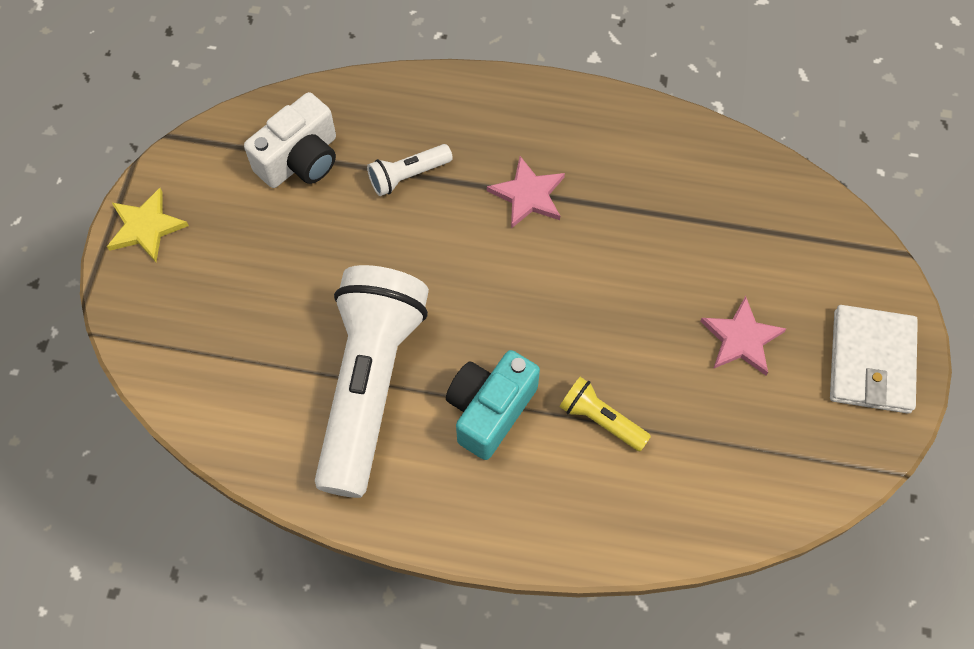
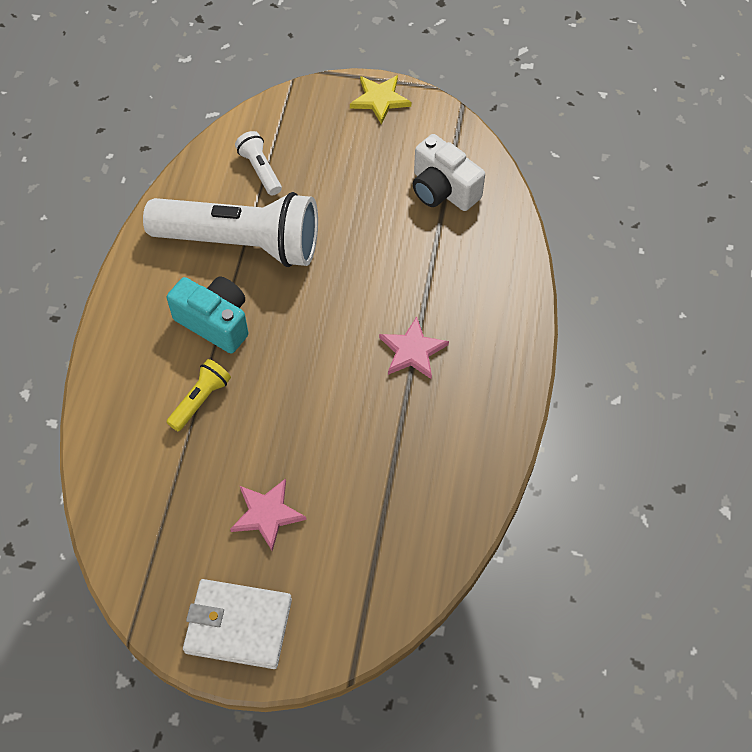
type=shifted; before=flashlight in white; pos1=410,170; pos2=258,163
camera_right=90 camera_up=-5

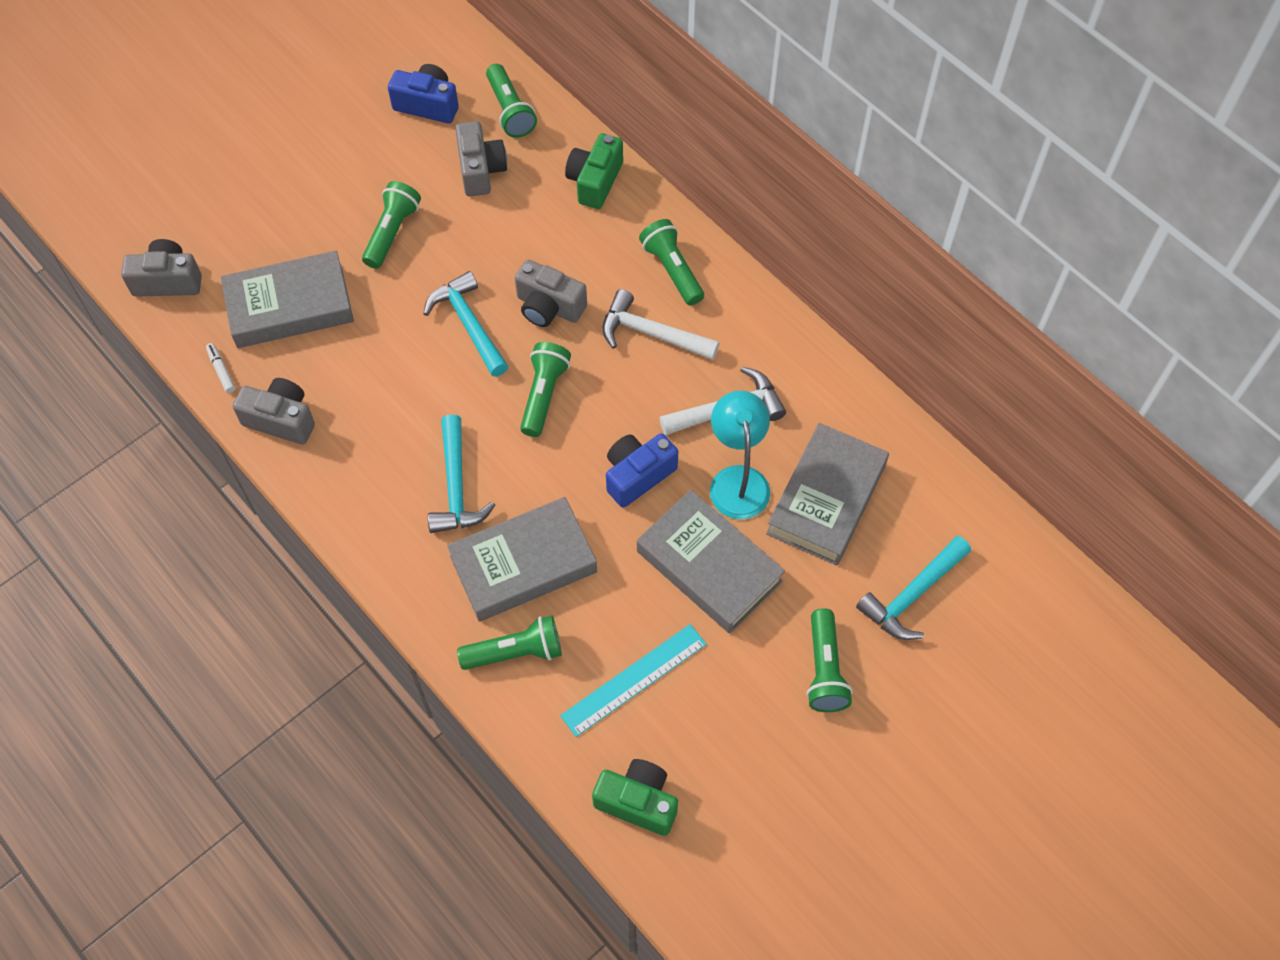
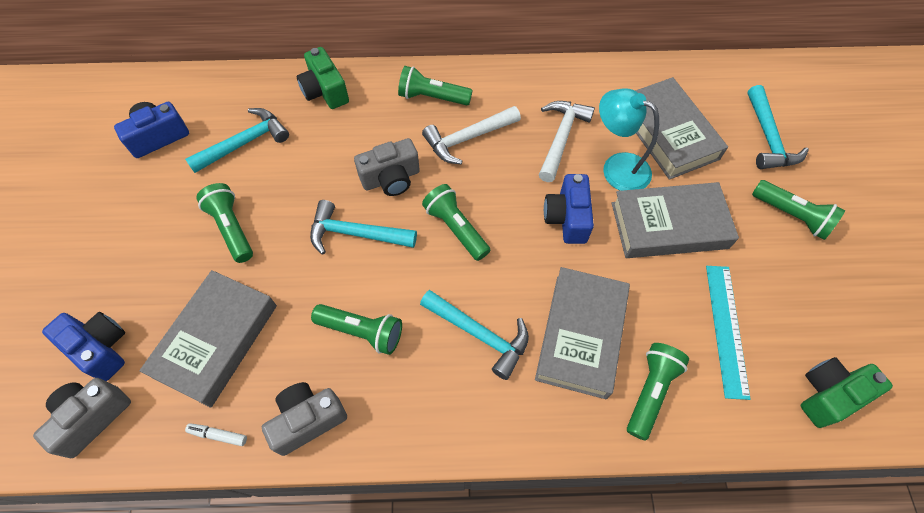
type=new; after=camera in royal blue; pos2=83,346
type=swapped; before=camera in gray; after=carpenter's hammer in teal; pos1=481,159; pos2=237,140
type=shifted; before=flashlight in emerald; pos1=511,101; pos2=356,329
camera_right=-50 camera_up=0

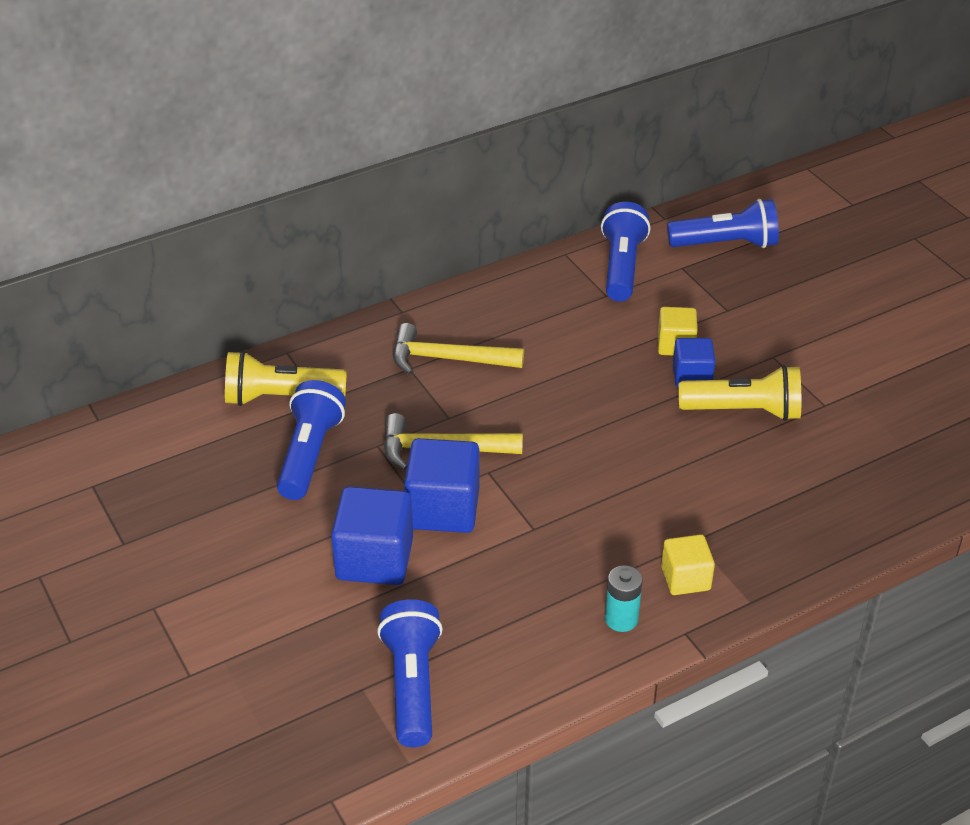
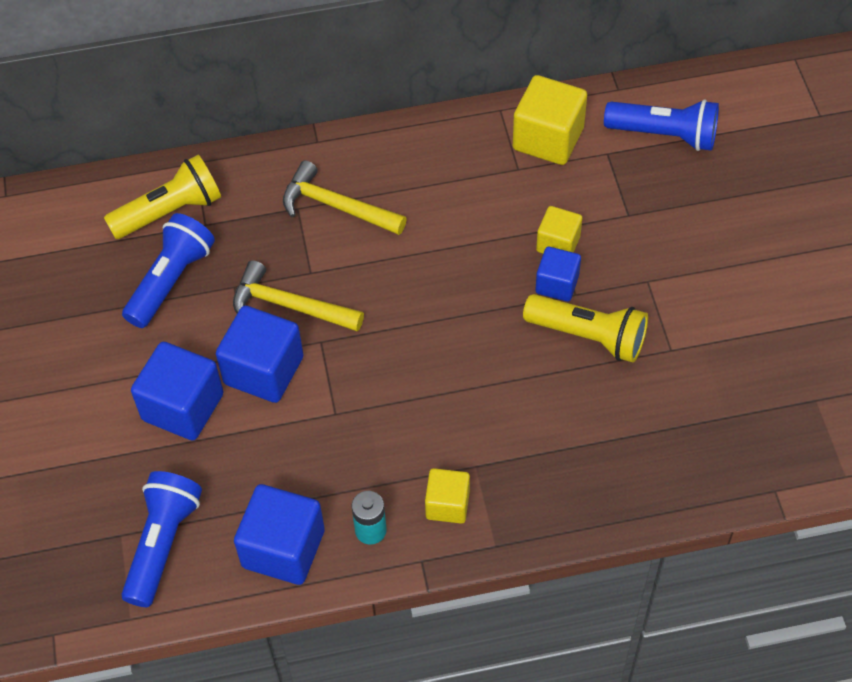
type=rotated; before=flashlight in bright yellow; pos1=286,378; pos2=162,197; turn=135
type=new; after=solid cube in royal blue; pos2=279,534
type=swapped; before=flashlight in royal blue; after=solid cube in bright yellow; pos1=626,252; pos2=550,120
camera_right=20 camera_up=15

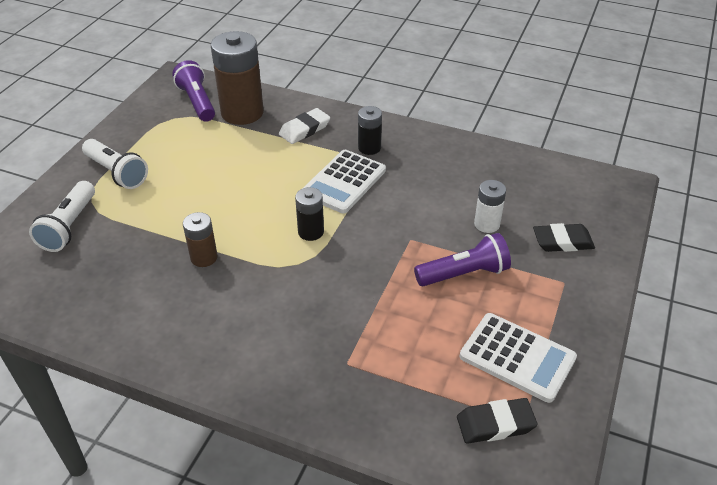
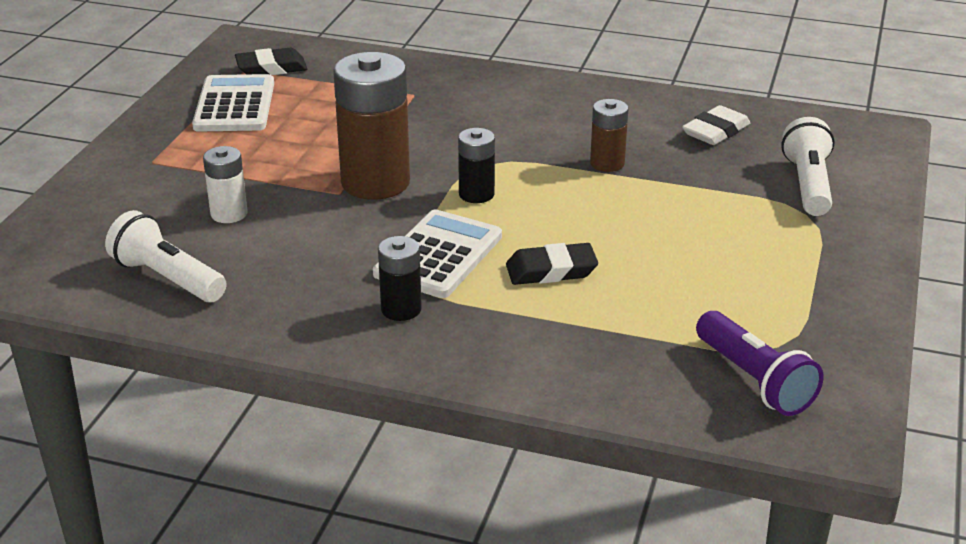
type=shifted; before=flashlight in white; pos1=115,164; pos2=166,256
type=rotated; before=adding machine in white; pos1=518,358; pos2=233,103; turn=60
type=shifted; before=battery in brown; pos1=237,78; pos2=371,126
type=shifted; before=gum eraser in black; pos1=564,237; pos2=552,264
type=shifted; before=gum eraser in white; pos1=304,126; pos2=716,125
type=gone; before=flashlight in violet; pos1=462,259
camera_right=175 camera_up=-10

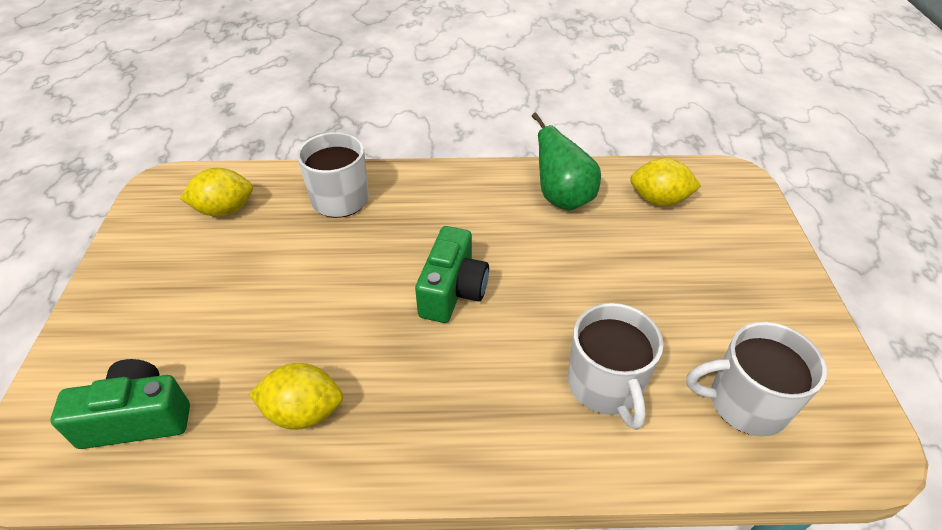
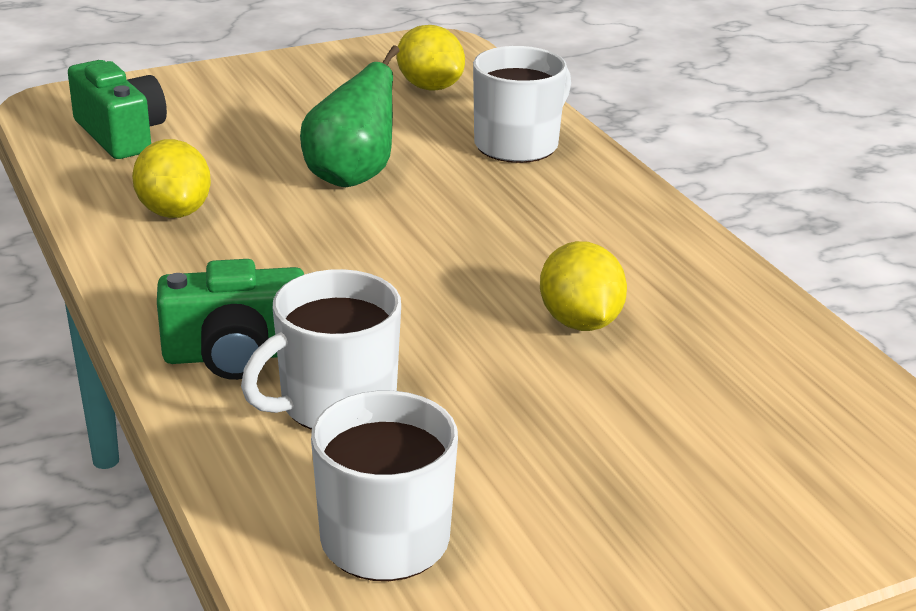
type=shifted; before=camera in emerald; pos1=452,274; pos2=230,319
type=shifted; before=pear fruit in emerald; pos1=566,161; pos2=350,116
type=shifted; before=toy lemon in bright yellow; pos1=665,182; pos2=583,286
camera_right=65 camera_up=-15

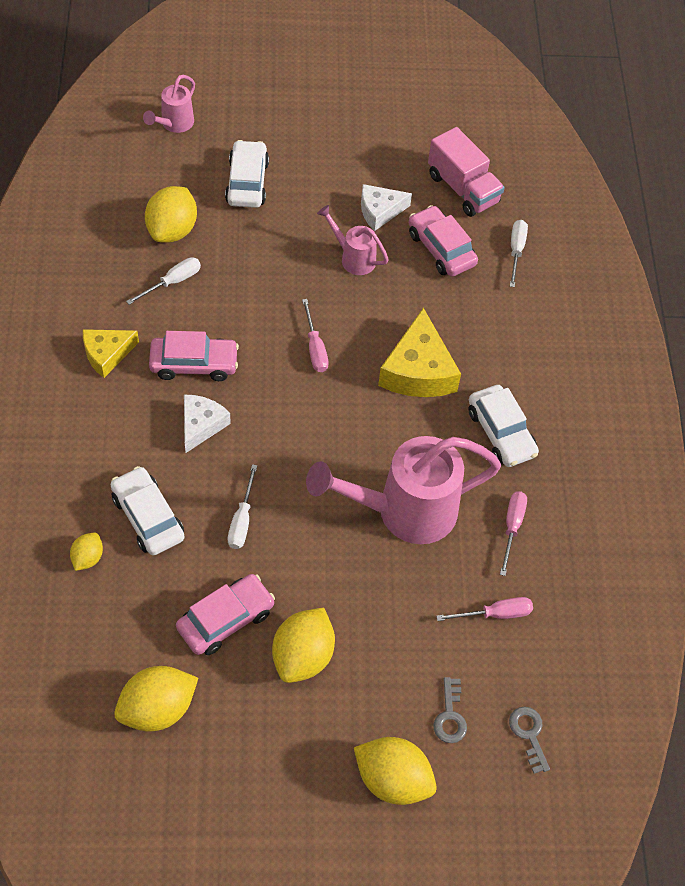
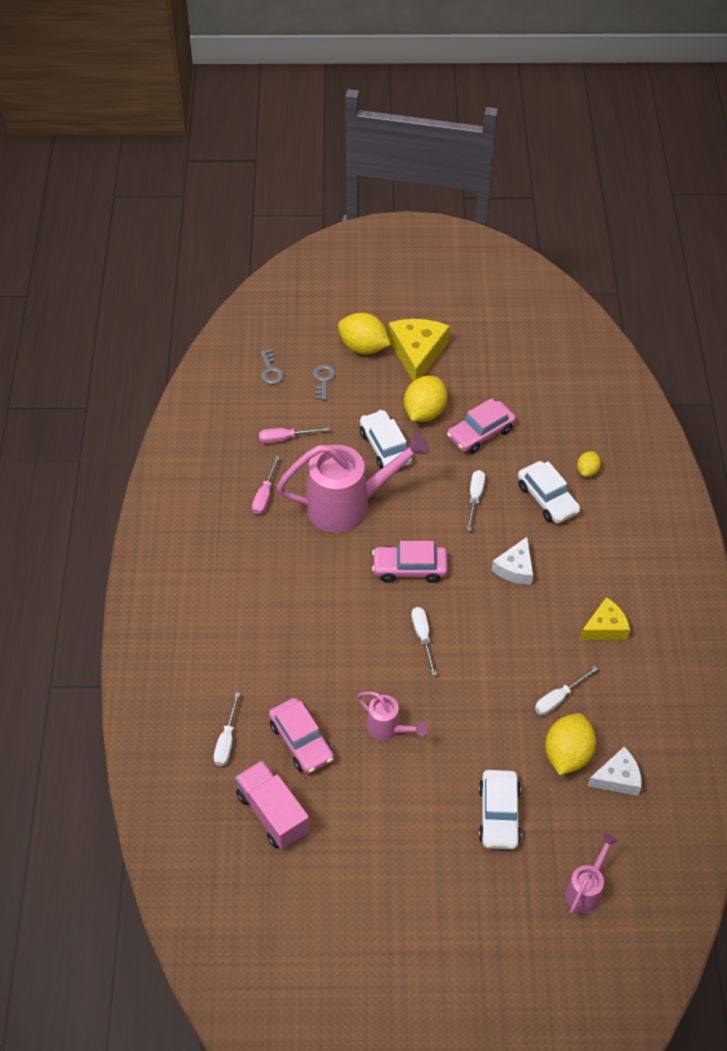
type=shifted; before=automobile in white; pos1=503,426; pos2=386,439
type=shifted; before=automobile in rosy; pos1=194,356; pos2=410,562
type=shifted; before=piece of cheese in bright yellow; pos1=419,352; pos2=419,350
type=repainted; before=hand screwdriver in rosy; after=hand screwdriver in white; pos1=315,335; pos2=424,641
type=shifted; before=piece of cheese in white; pos1=386,207; pos2=614,771
type=gone; before=toy lemon in bright yellow; pos1=156,698
camera_right=-175 camera_up=-5

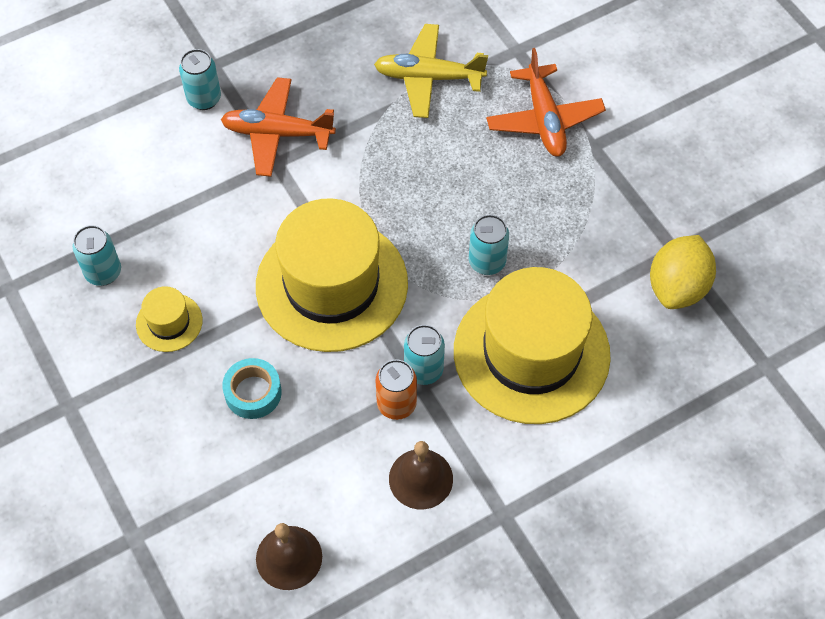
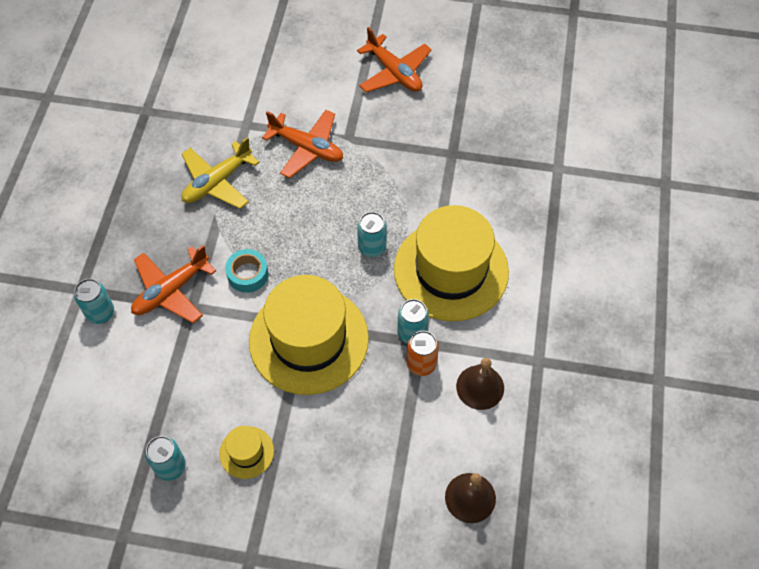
type=shifted; before=tape in teal; pos1=252,388; pos2=246,271
type=new; after=toy plane in orange-coloured; pos2=394,59
type=gone; before=toy lemon in bright yellow; pos1=683,272
camera_right=-50 camera_up=0

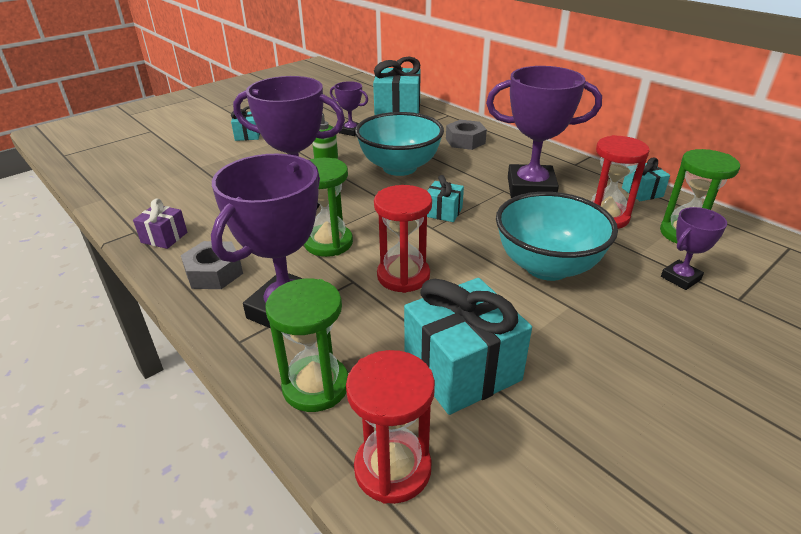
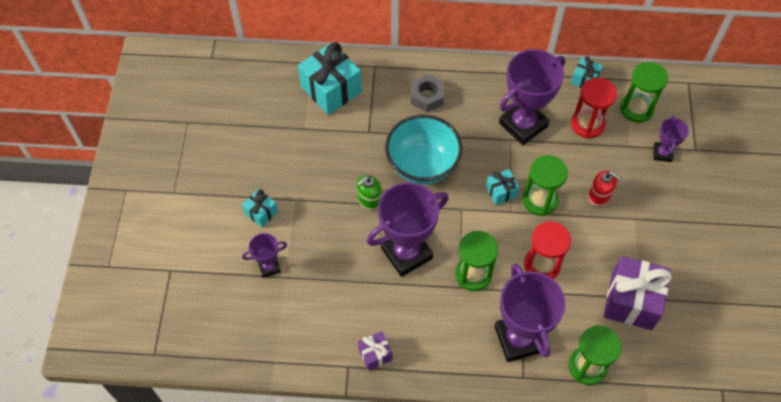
type=shifted; before=prize cup in violet; pos1=349,108; pos2=264,255
type=new; after=sand timer in emerald; pos2=545,185
type=swapped; before=bowl in teal; after=pump bottle in red; pos1=557,236; pos2=605,189
type=repainted; before=gift in teal; after=gift in violet; pos1=468,346; pos2=638,293
type=gone; before=nut in gray; pos1=212,265
type=gone; before=sand timer in red; pos1=390,427
camera_right=-45 camera_up=25

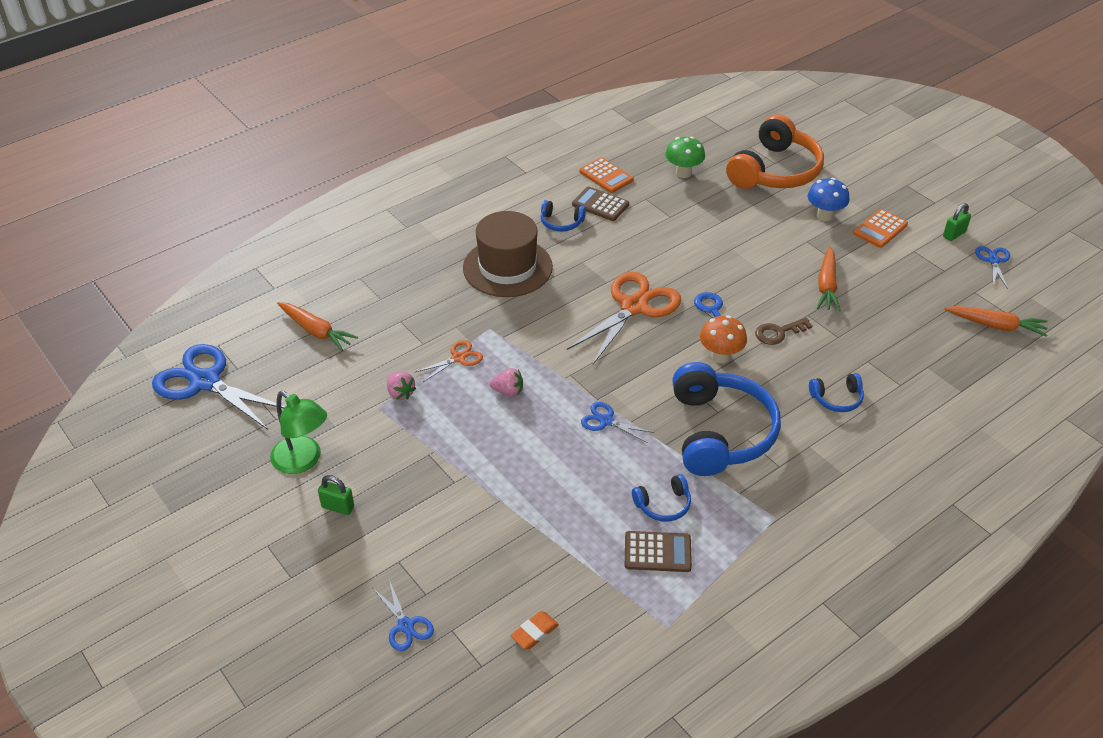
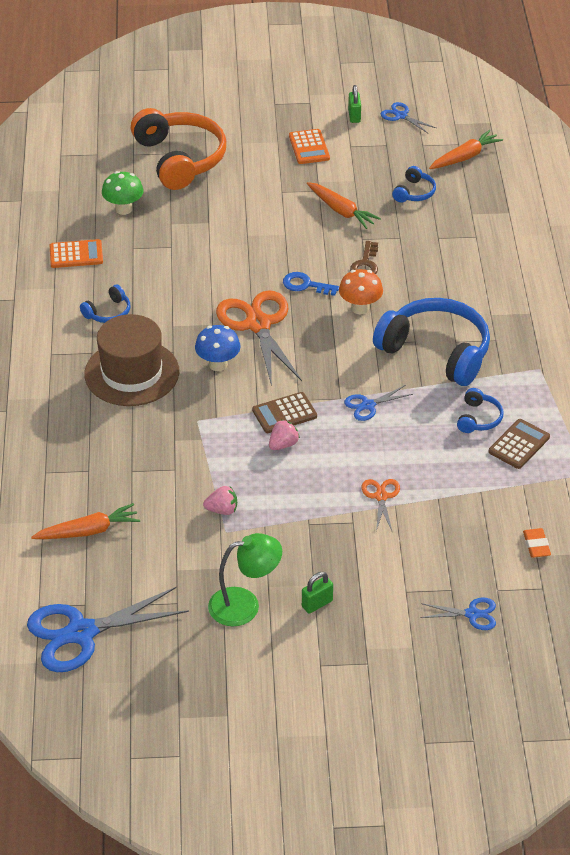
type=shifted; before=mushroom in royal blue; pos1=828,199; pos2=218,348
type=shifted; before=adding machine in brown; pos1=600,203; pos2=284,412
type=shifted; before=pair of scissors in orange-coloured; pos1=448,361; pos2=380,506
type=shifted; before=over-ear headphones in royal blue; pos1=836,392; pos2=414,184
camera_right=-55 camera_up=0

